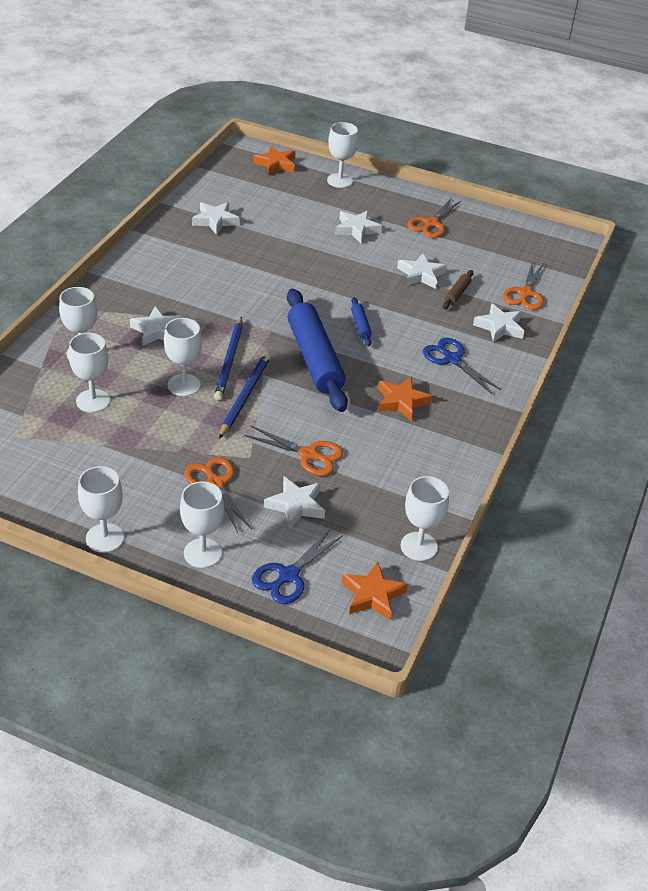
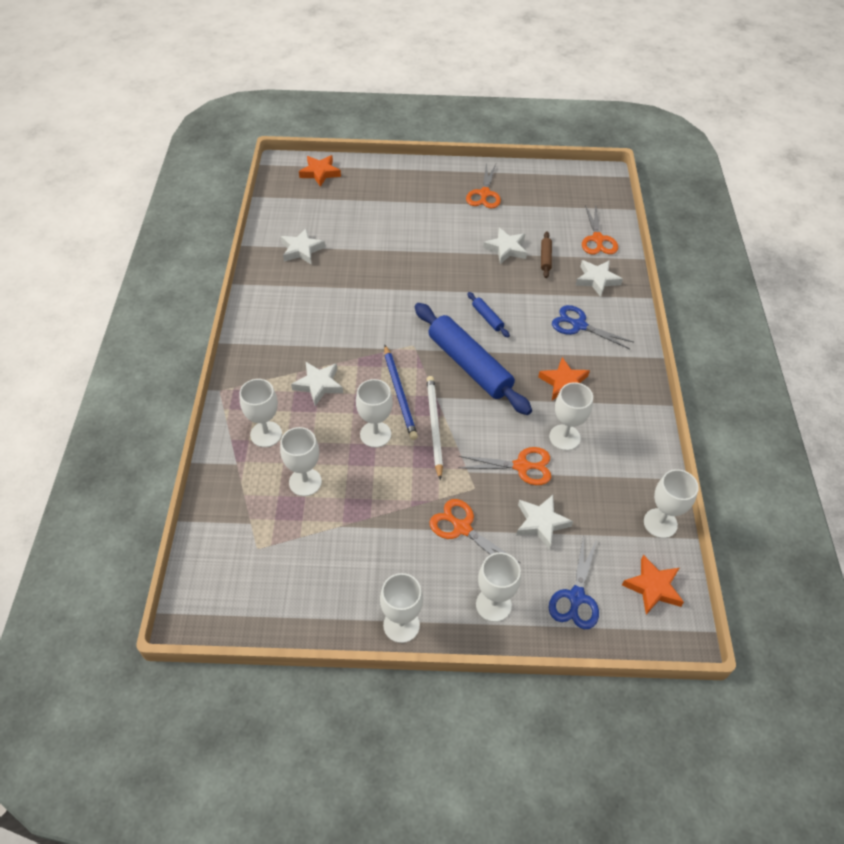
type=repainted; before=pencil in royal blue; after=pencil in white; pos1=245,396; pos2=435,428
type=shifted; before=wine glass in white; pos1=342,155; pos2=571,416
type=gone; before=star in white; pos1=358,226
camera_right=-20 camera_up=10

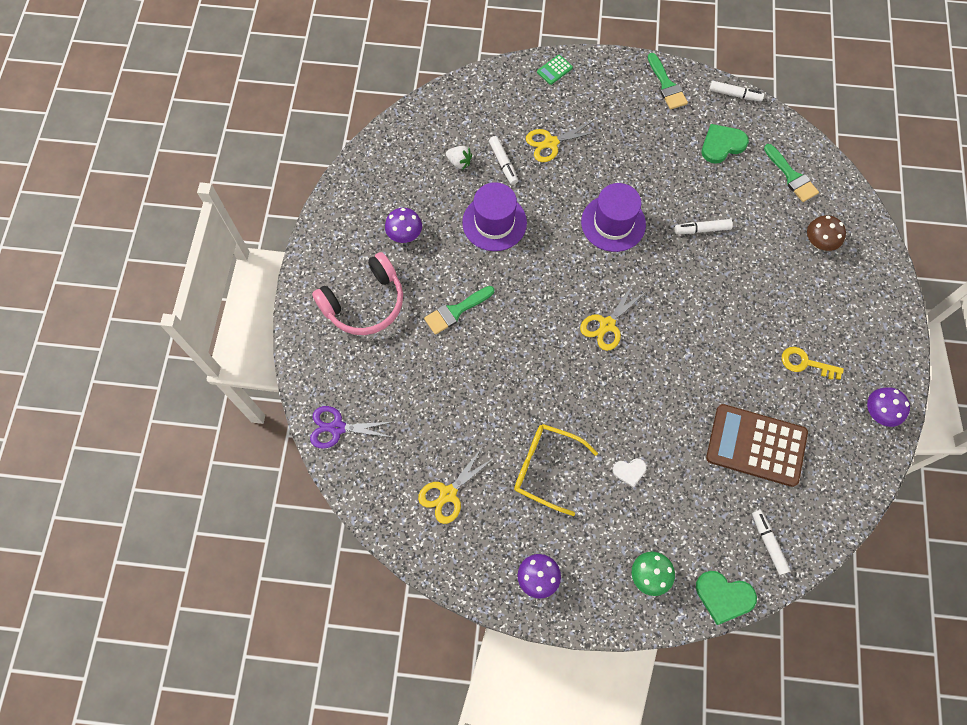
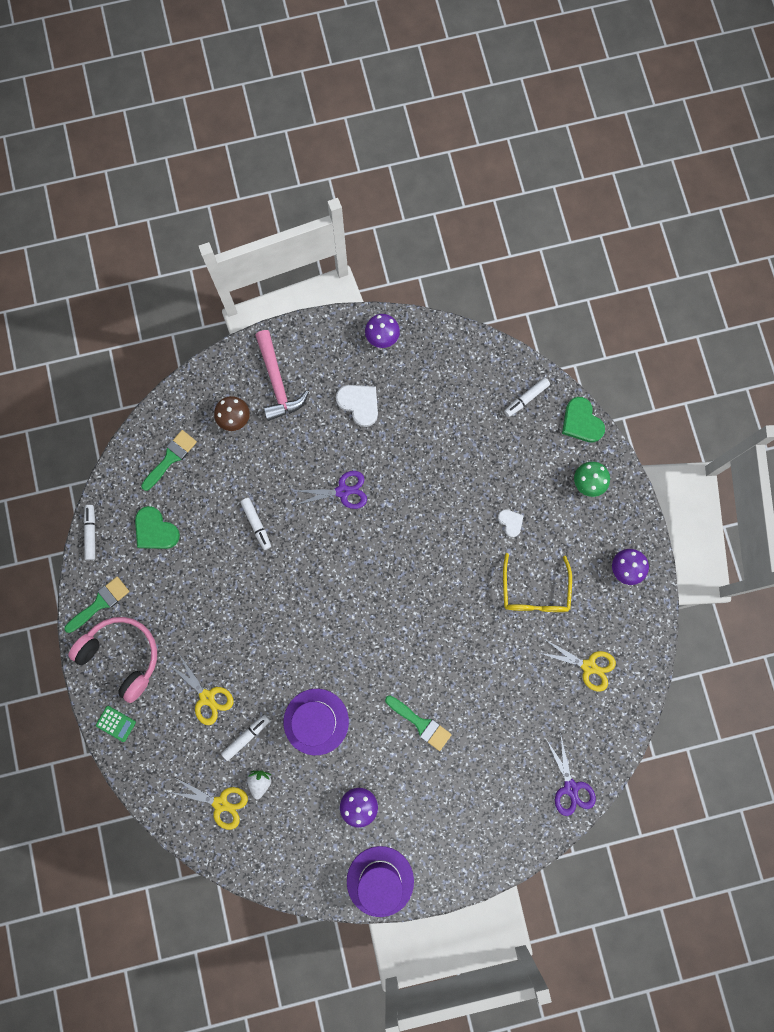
type=shifted; before=over-ear headphones in rosy; pos1=357,293; pos2=112,660
type=shifted; before=pair of scissors in bright yellow; pos1=613,317; pos2=208,803
type=new; after=carpenter's hammer in rosy; pos2=282,375
type=new; after=pair of scissors in violet; pos2=330,490
type=swapped; before=key in bright yellow; after=heart in white; pos1=813,363; pos2=357,406
type=shifted; before=hat in violet; pos1=613,217; pos2=380,881
type=rotated; before=heart in emerald; pos1=726,598; pos2=583,420; turn=150
type=gone; before=adding machine in brown; pos1=757,445
camera_right=-110 camera_up=10

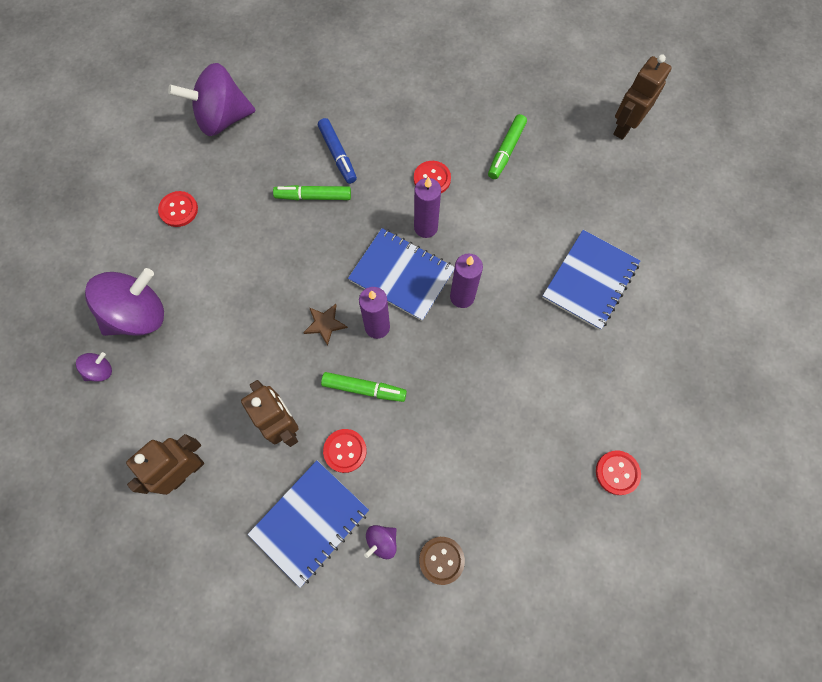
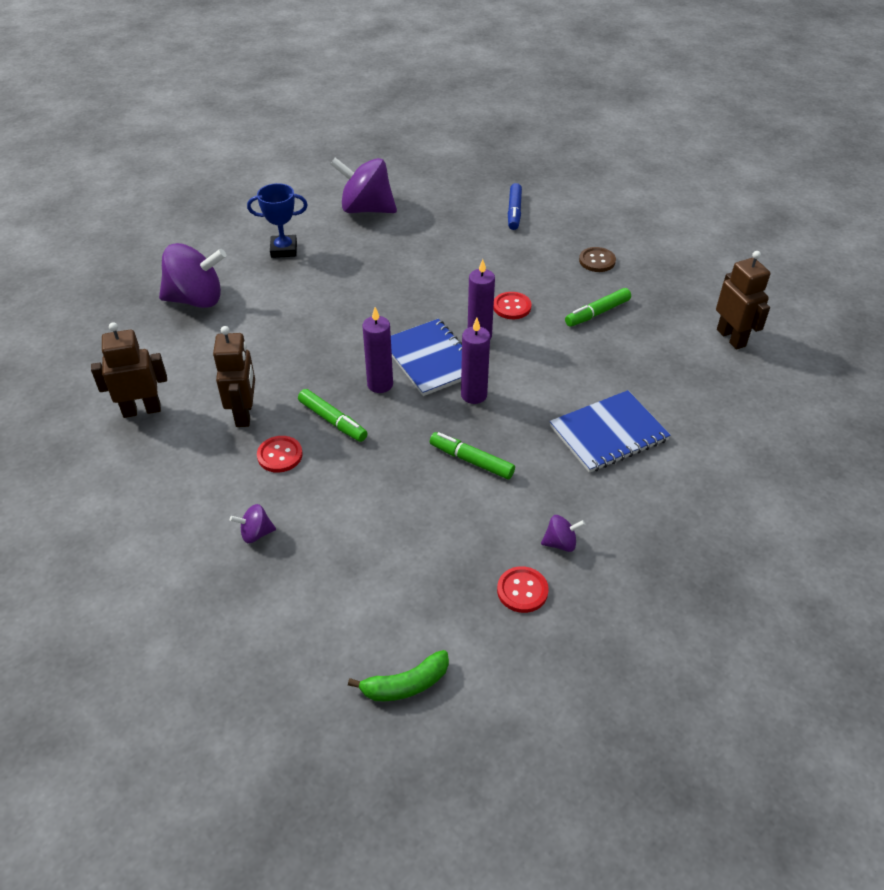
type=swapped; before=button in red; after=prize cup in royal blue; pos1=178,209; pos2=277,220
type=new; after=banana fruit in emerald; pos2=398,675
type=shifted; before=marker in emerald; pos1=312,192; pos2=472,455
type=shifted; before=marker in royal blue; pos1=337,151; pos2=515,206
type=shifted; before=whirligig in violet; pos1=94,367; pos2=563,533
type=shifted; before=button in brown; pos1=442,561; pos2=597,259
type=rotated; before=toy robot in brown; pos1=642,97; pos2=743,300; turn=90
type=gone; before=exercise book in royal blue; pos1=308,524
type=gone; before=star in brown; pos1=325,325
camera_right=30 camera_up=-25

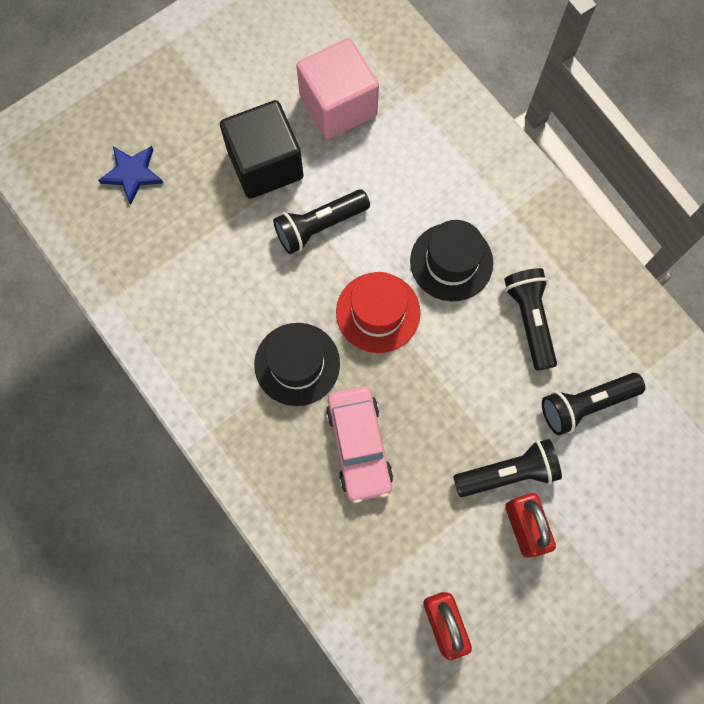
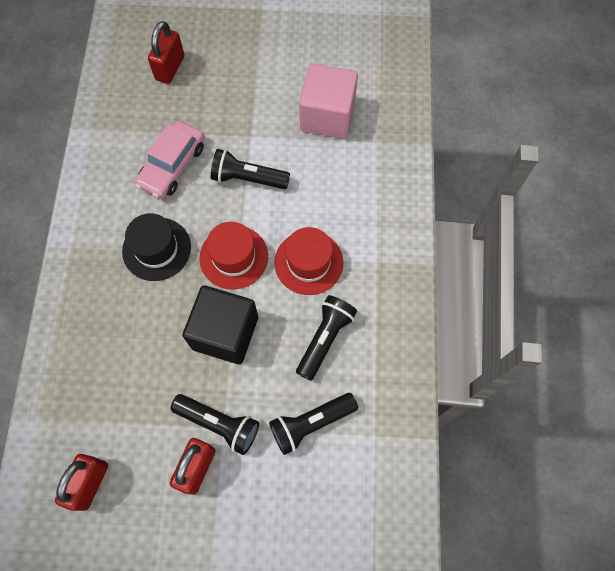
type=shifted; before=automobile in rosy; pos1=359,444; pos2=169,160
type=swapped; before=star in royal blue; after=lock in red; pos1=130,175; pos2=166,52
type=shifted; before=solid cube in black; pos1=262,149; pos2=220,324
type=rotated; before=flashlight in black; pos1=593,404; pos2=313,424; turn=-45
type=repainted; before=hat in black; after=hat in red; pos1=451,260; pos2=308,261
camera_right=40 camera_up=-5

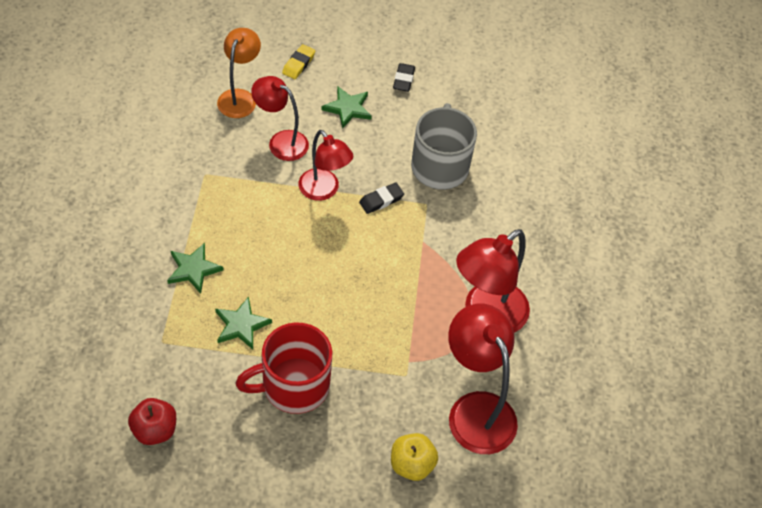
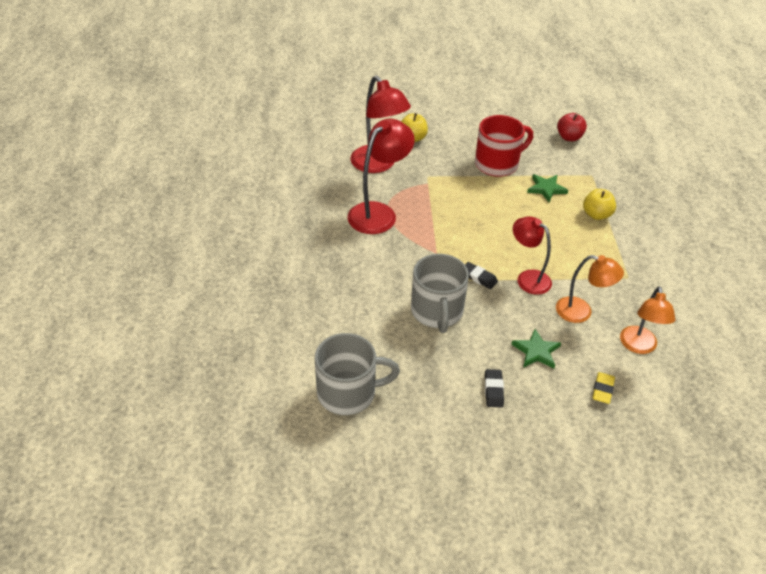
type=new; after=tea mug in gray; pos2=357,374
type=rotated; before=gum eraser in black; pos1=381,198; pos2=481,275; turn=75
type=repainted; before=desk lamp in red; after=desk lamp in orange-coloured; pos1=280,118; pos2=590,289
type=swapped; before=star in emerald; after=apple in bright yellow; pos1=195,268; pos2=599,204
camera_right=175 camera_up=-10

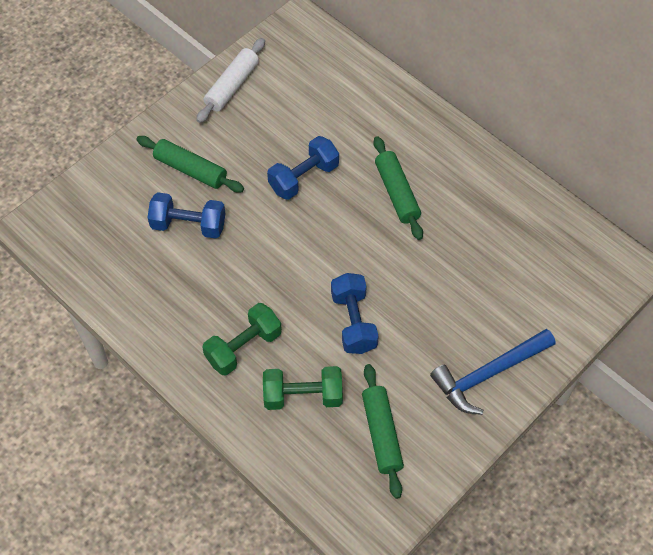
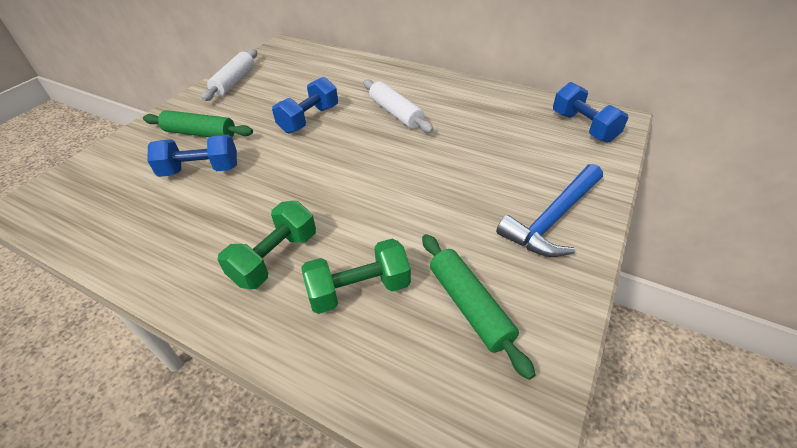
type=repainted; before=rolling pin in emerald; after=rolling pin in white; pos1=398,188; pos2=398,106
type=shifted; before=hand weight in royal blue; pos1=355,313; pos2=590,112
camera_right=-15 camera_up=-15

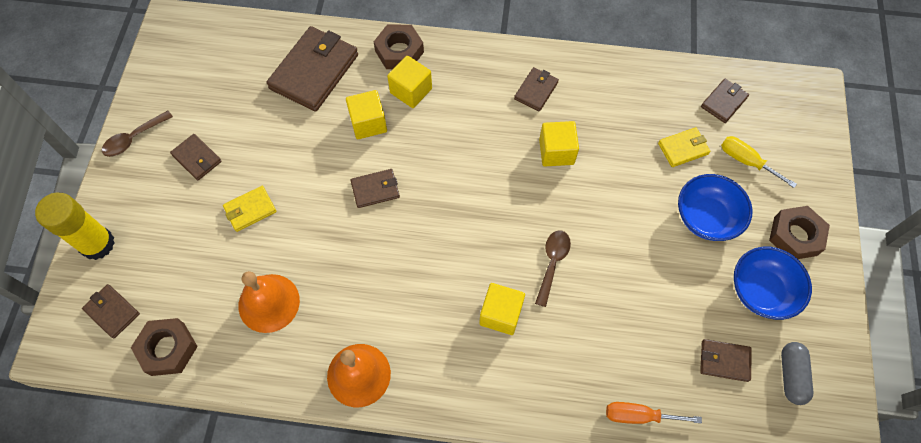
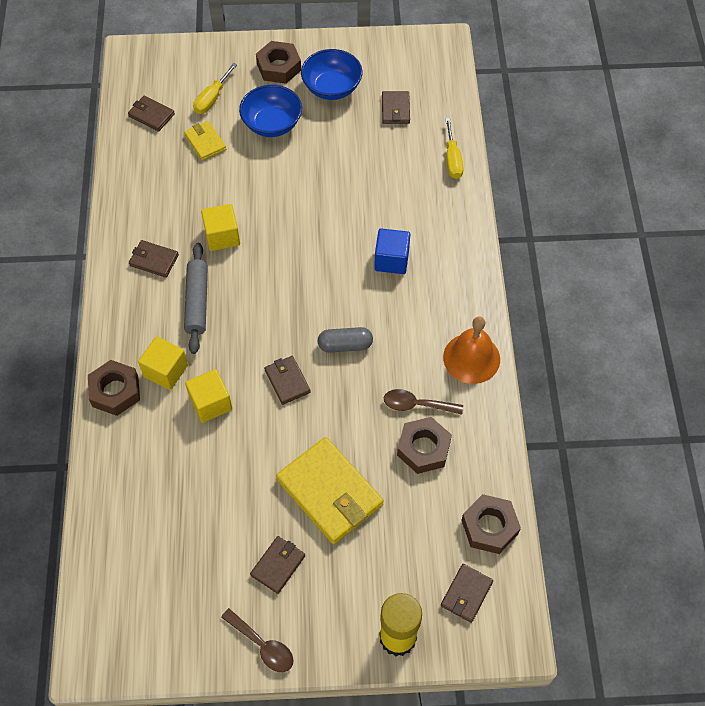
type=new; after=rolling pin in gray; pos2=196,298
type=scaled; before=wallet in bright yellow; pos1=249,209; pos2=330,490; scale=1.97
type=shifted; before=pill in gray; pos1=797,373; pos2=345,340
type=repainted; before=solid cube in bright yellow; after=solid cube in royal blue; pos1=502,309; pos2=392,251
type=shifted; before=teaspoon in brown; pos1=553,268; pos2=423,402
type=swapped; before=bell in orange-coloured; after=nut in brown; pos1=269,302; pos2=424,445
type=repainted; before=hand screwdriver in orange-coloured; after=hand screwdriver in bright yellow; pos1=654,413; pos2=454,148
type=gone; before=wallet in brown; pos1=312,69
camera_right=-100 camera_up=-5

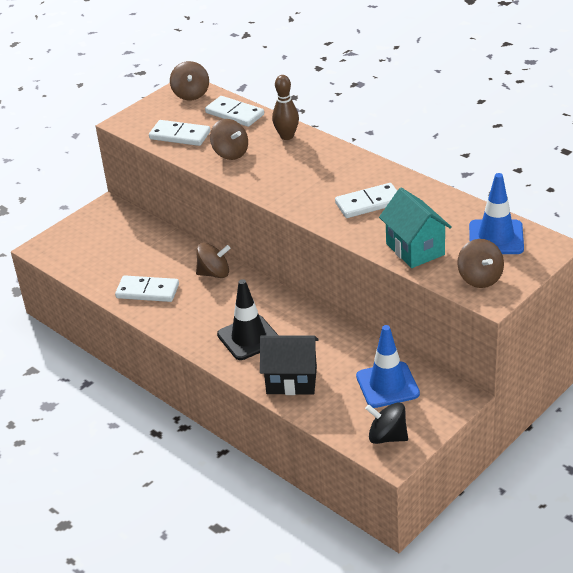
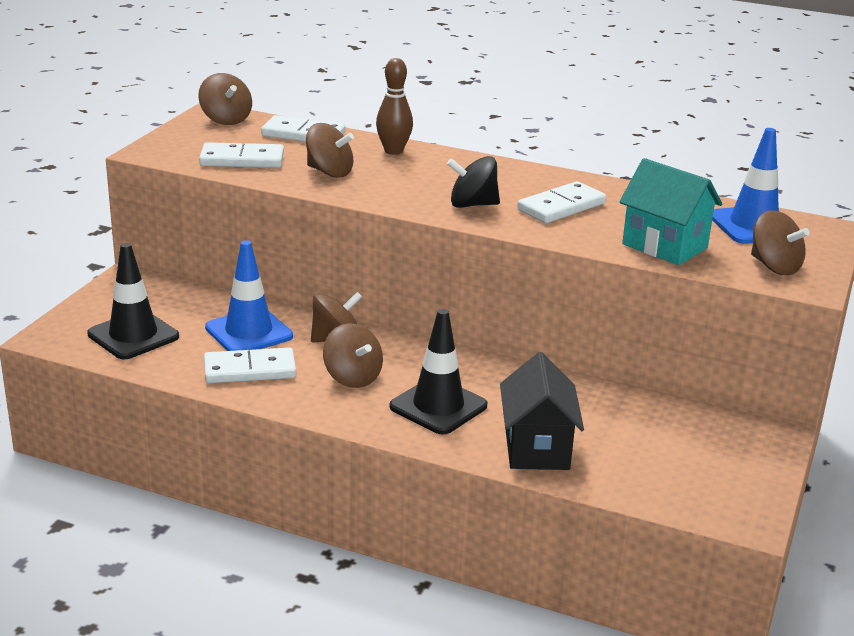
type=new; after=safety cone in black; pos2=133,301
type=shifted; before=safety cone in royal blue; pos1=388,366; pos2=249,295
type=new; after=whirligig in brown; pos2=353,355
type=shifted; before=whirligig in black; pos1=386,423; pos2=473,182
type=rotated; before=house in black; pos1=289,365; pos2=542,411; turn=-75
camera_right=-25 camera_up=-10

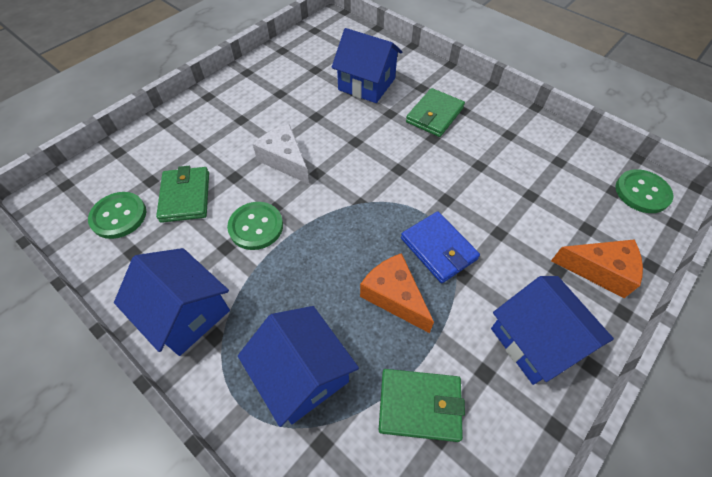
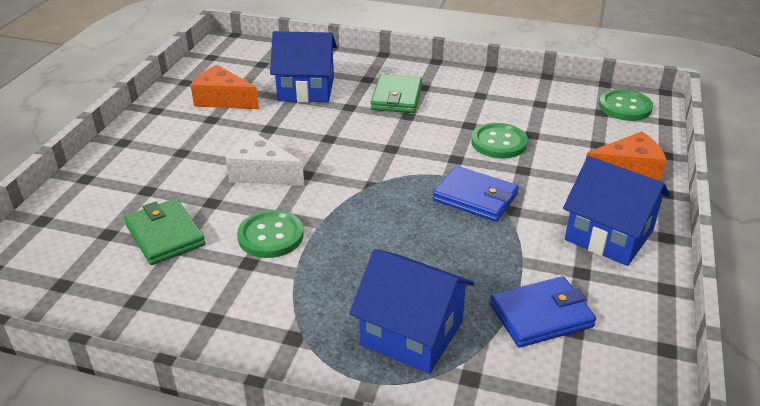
type=shifted; before=piece of cheese in orange-coloured; pos1=397,293; pos2=224,87
type=shifted; before=button in emerald; pos1=117,215; pos2=499,141
type=repainted; before=wallet in emerald; after=wallet in royal blue; pos1=422,405; pos2=543,312
type=gone; before=house in royal blue; pos1=172,302
camera_right=-25 camera_up=-20

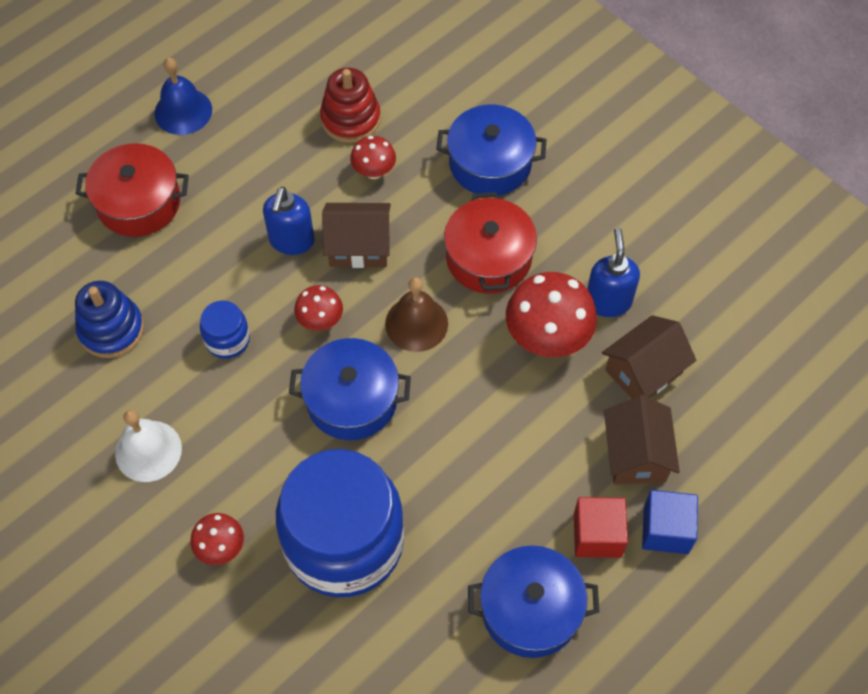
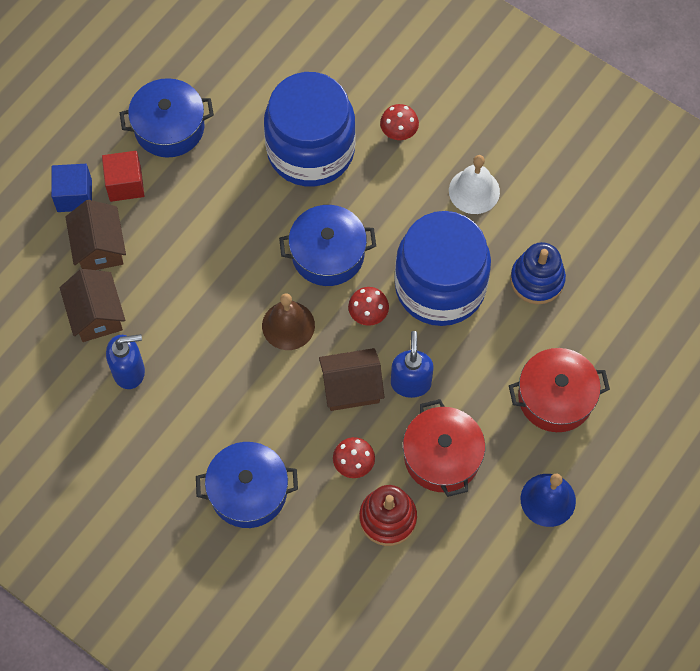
type=rotated; before=house in brown; pos1=649,356; pos2=92,305; turn=-60
type=rotated; before=pump bottle in royal blue; pos1=613,272; pos2=125,361; turn=-90
type=scaled; before=preserve jar in royal blue; pos1=225,329; pos2=442,268; scale=2.41
type=shifted; before=stockpot in red; pos1=490,243; pos2=444,448
type=gone; before=mushroom in red; pos1=551,314
camera_right=170 camera_up=5

